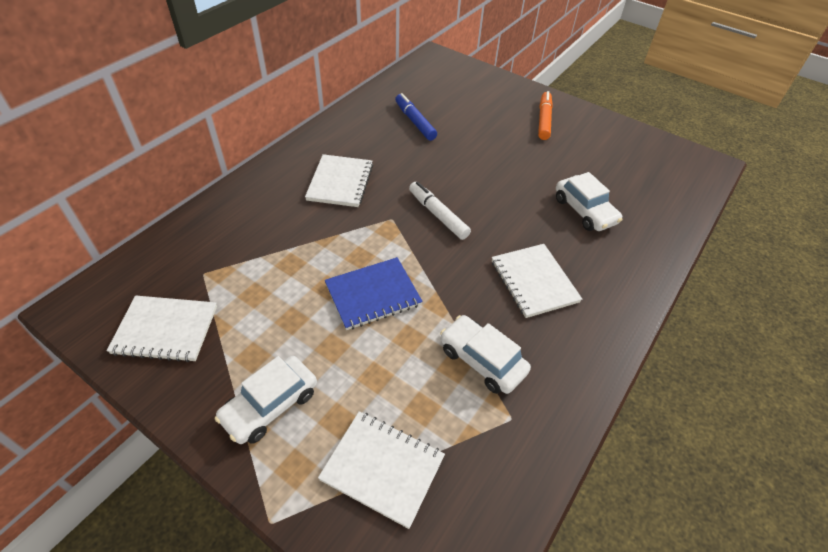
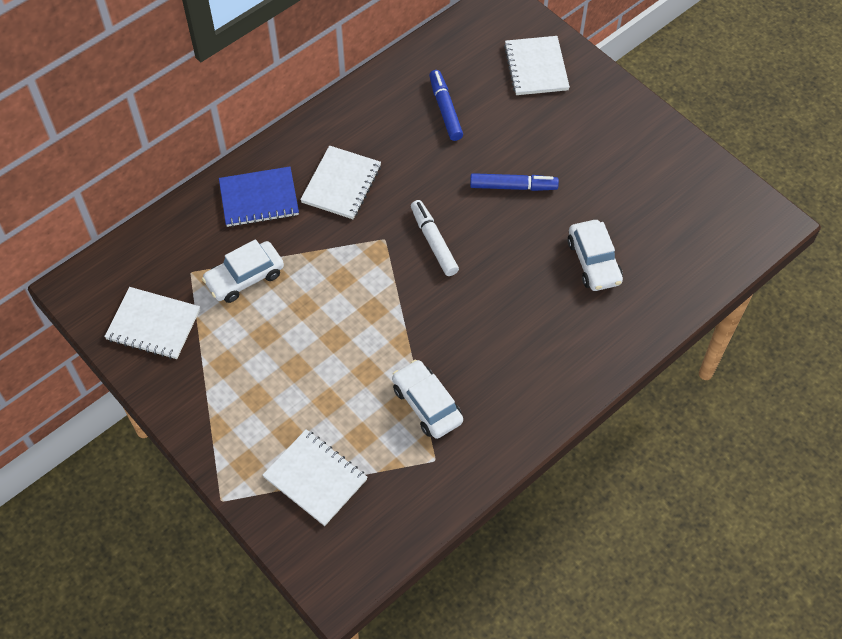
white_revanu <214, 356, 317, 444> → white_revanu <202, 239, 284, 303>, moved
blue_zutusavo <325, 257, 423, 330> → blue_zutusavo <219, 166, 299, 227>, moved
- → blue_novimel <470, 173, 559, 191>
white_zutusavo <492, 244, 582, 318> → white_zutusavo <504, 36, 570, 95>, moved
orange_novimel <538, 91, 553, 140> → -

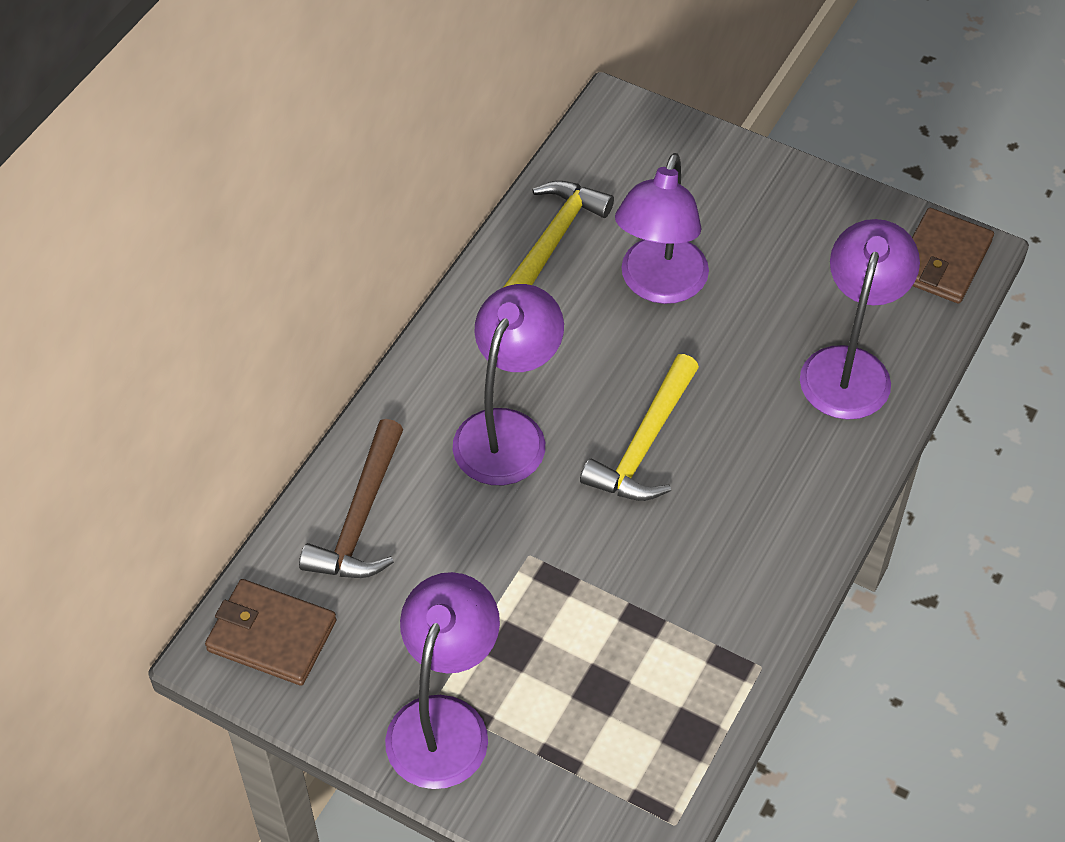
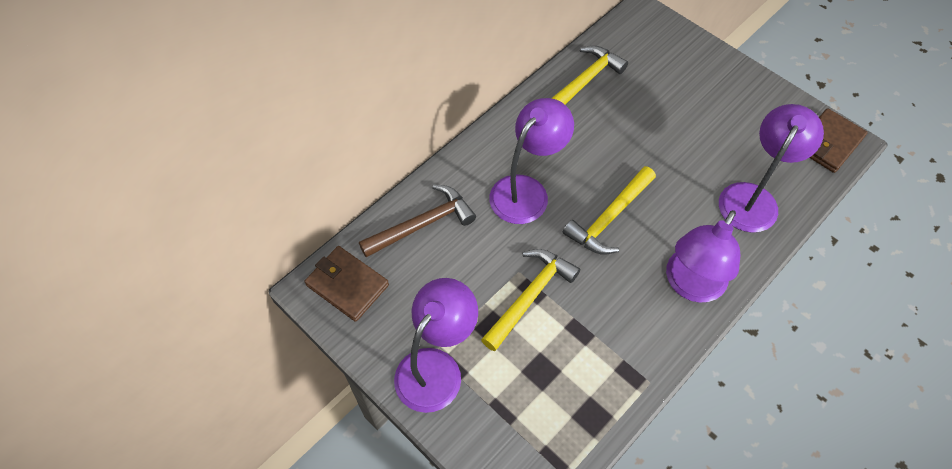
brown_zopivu <299, 419, 404, 578> → brown_zopivu <359, 184, 476, 257>, 150 degrees counterclockwise
- → yellow_zopivu <481, 249, 580, 351>
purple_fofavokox <615, 153, 709, 304> → purple_fofavokox <666, 210, 741, 303>, moved

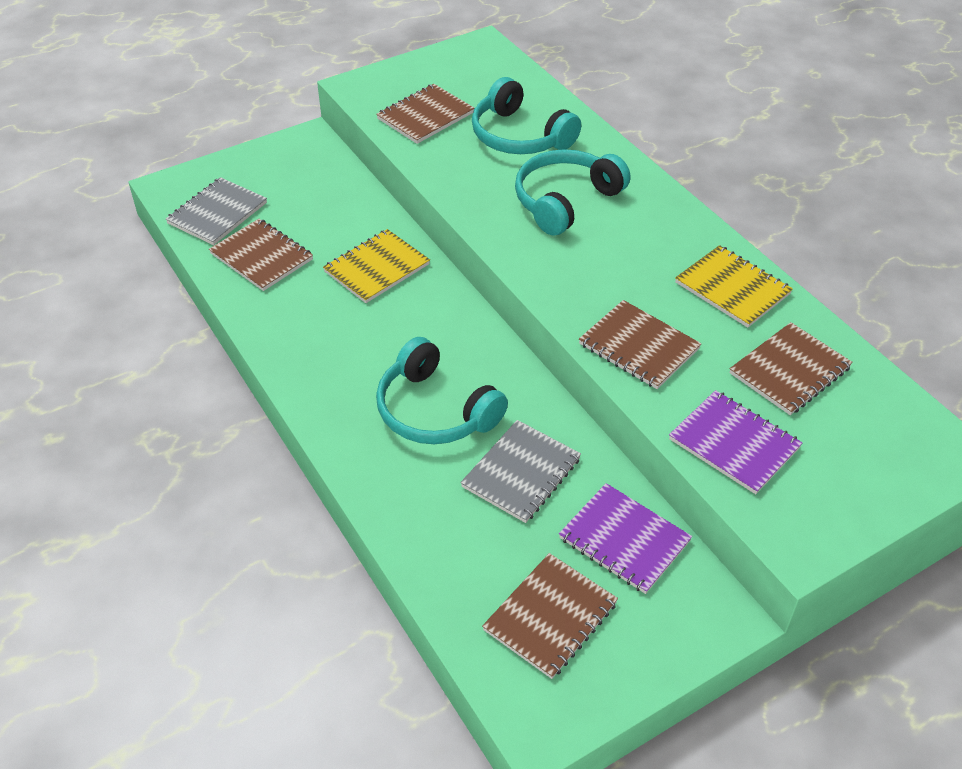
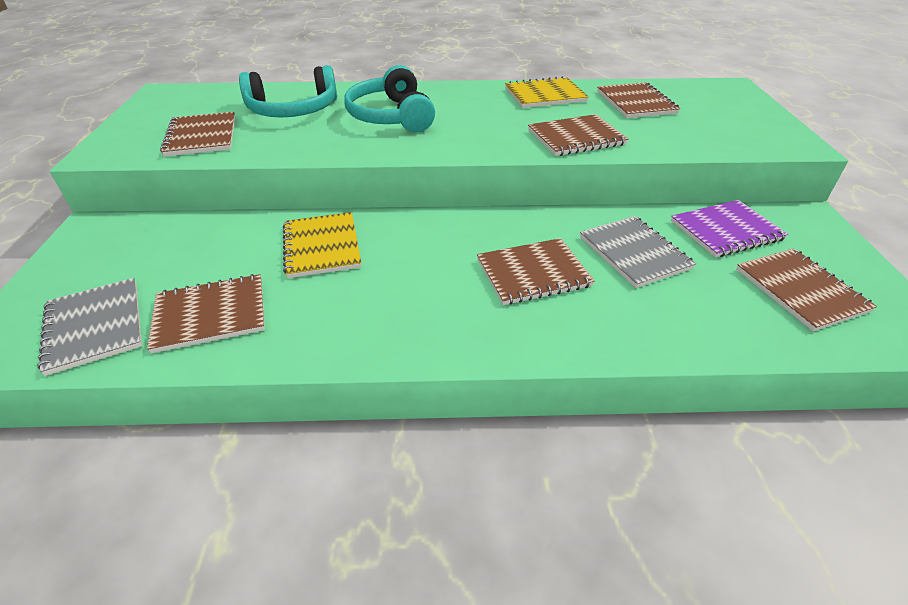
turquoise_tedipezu <376, 337, 508, 444> → brown_zutusavo <477, 238, 595, 305>
purple_zutusavo <669, 390, 802, 494> → -

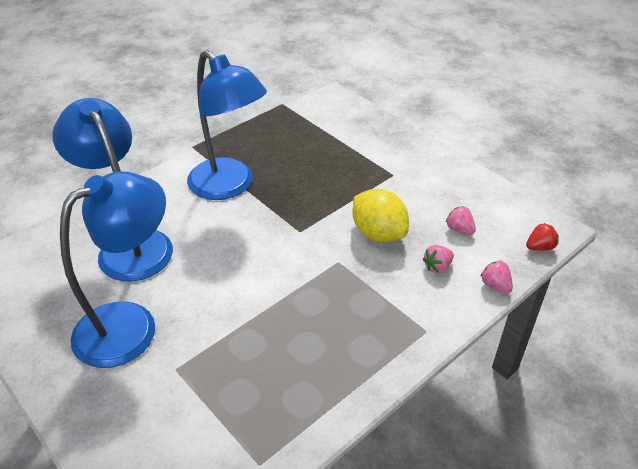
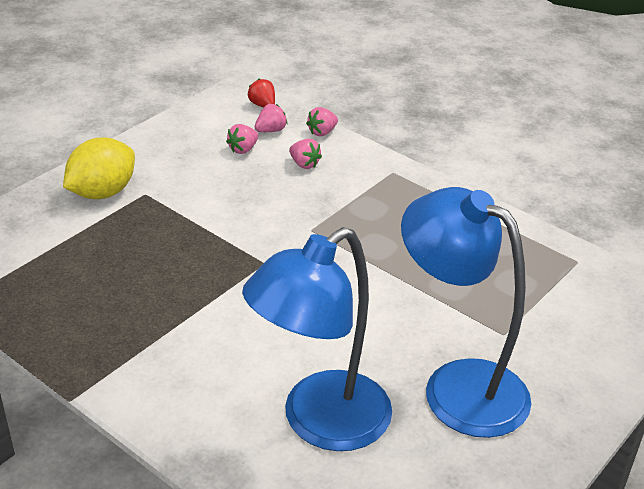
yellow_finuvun <352, 189, 409, 243> → yellow_finuvun <63, 138, 135, 199>, moved
- → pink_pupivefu <255, 104, 287, 132>
blue_fofavokox <187, 50, 267, 200> → -

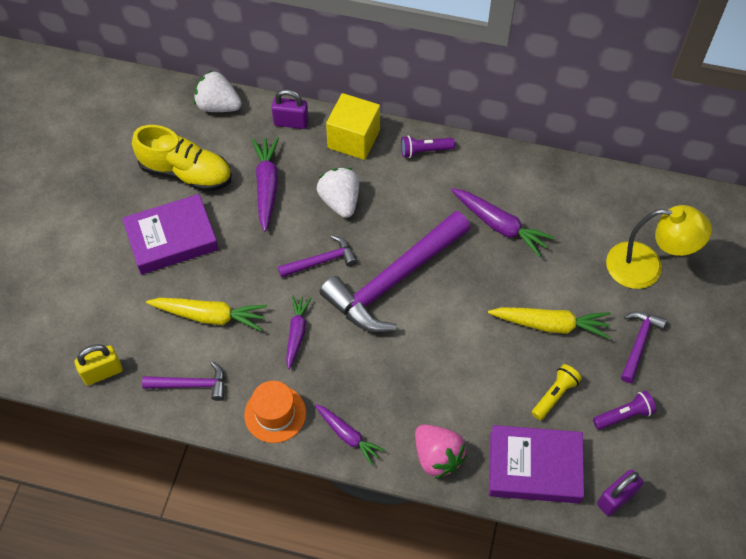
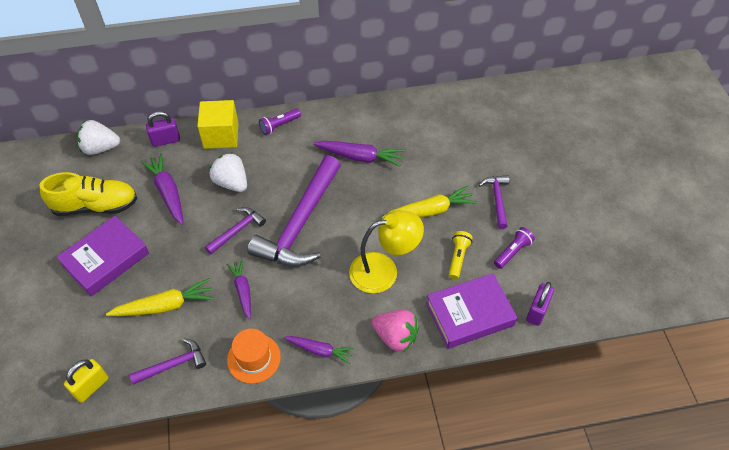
yellow_fofavokox <606, 205, 712, 289> → yellow_fofavokox <349, 210, 424, 293>, moved

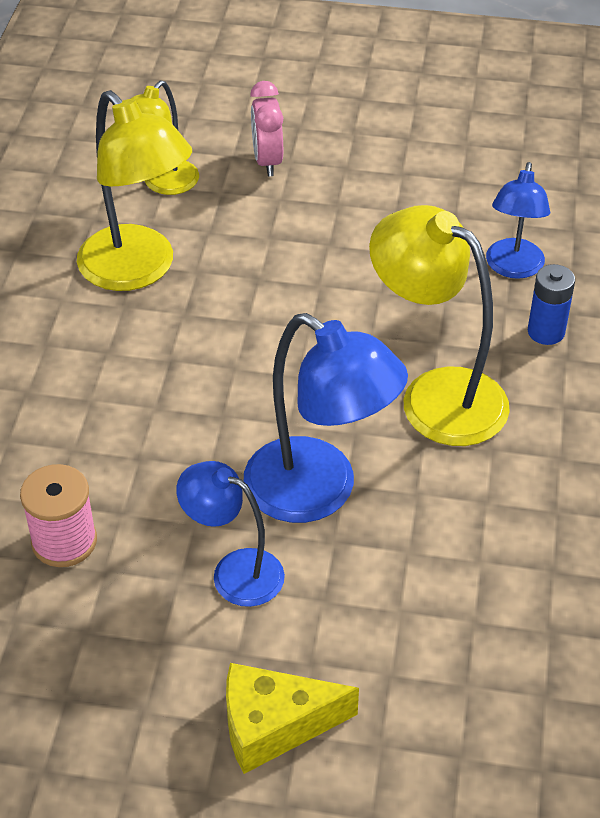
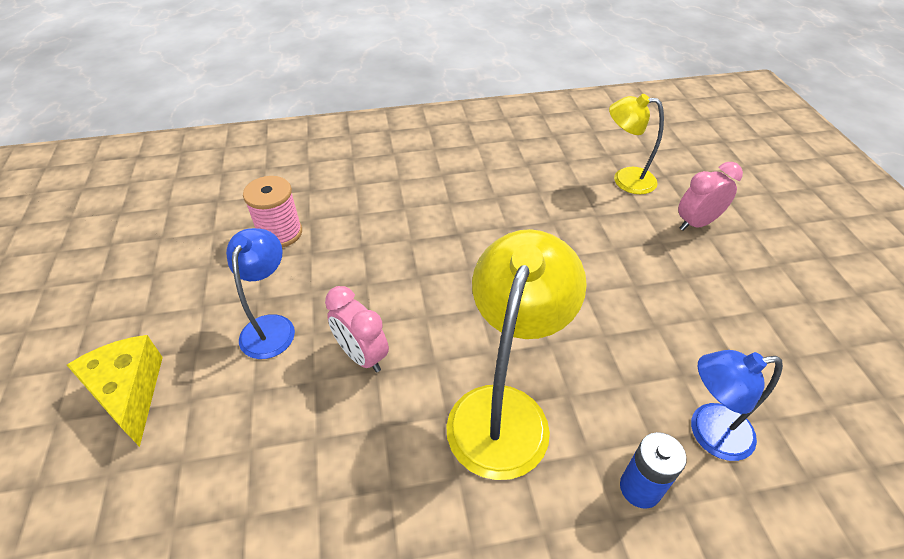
blue_fofavokox <244, 313, 408, 523> → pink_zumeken <325, 286, 389, 372>
yellow_fofavokox <77, 90, 192, 291> → -

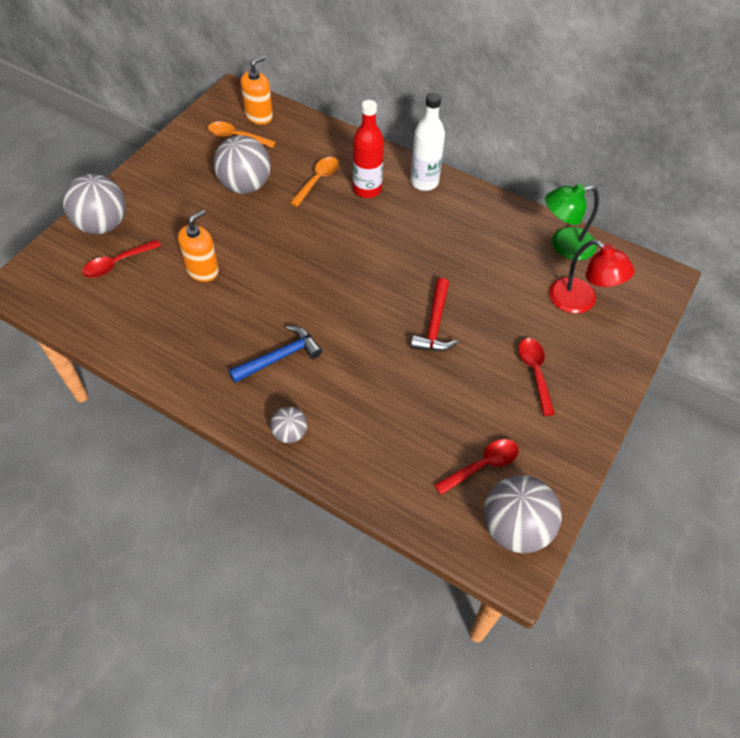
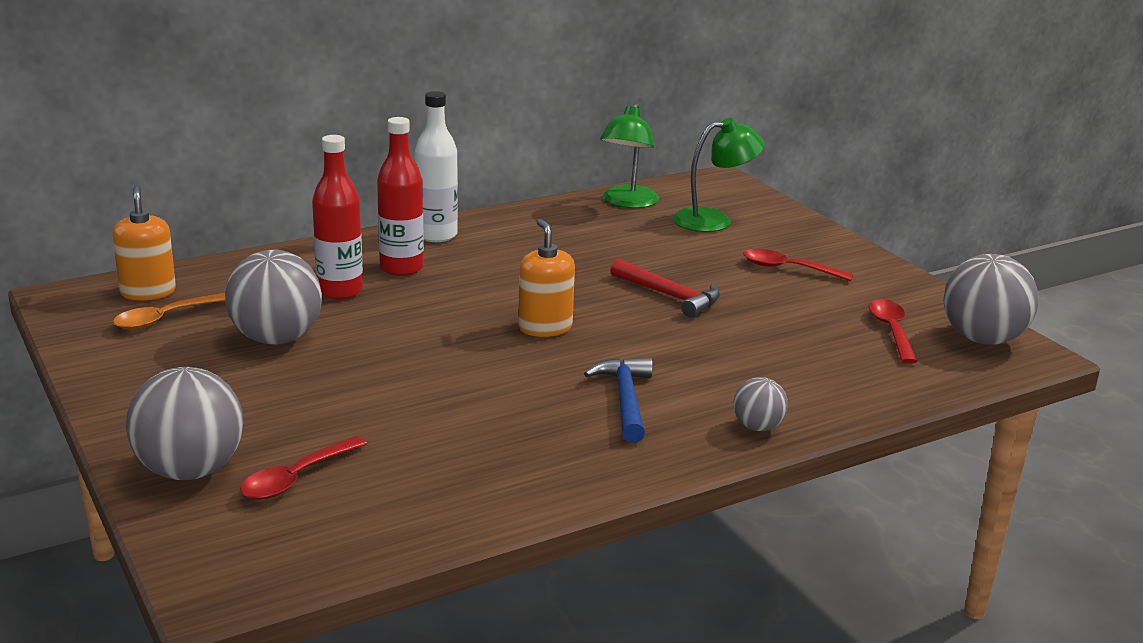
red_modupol <82, 240, 161, 278> → red_modupol <240, 436, 367, 500>, 45 degrees clockwise
orange_modupol <290, 157, 339, 207> → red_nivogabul <312, 135, 363, 299>
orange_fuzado <178, 210, 219, 282> → orange_fuzado <518, 219, 575, 337>, moved
red_fofavokox <549, 240, 634, 314> → green_fofavokox <673, 118, 765, 232>

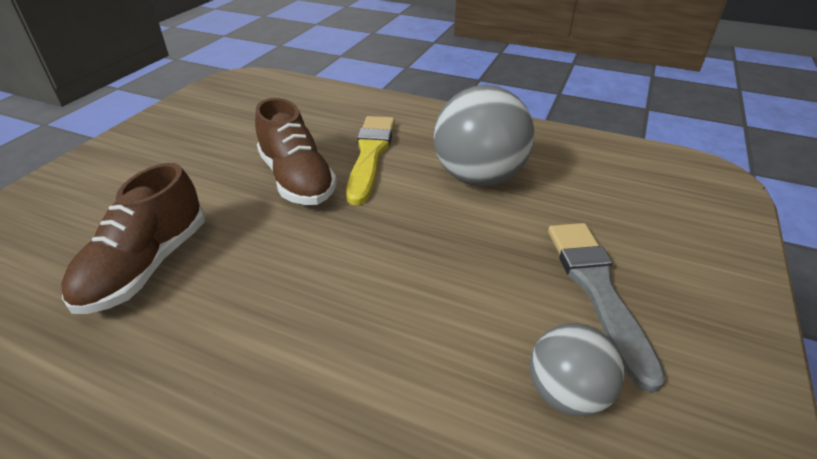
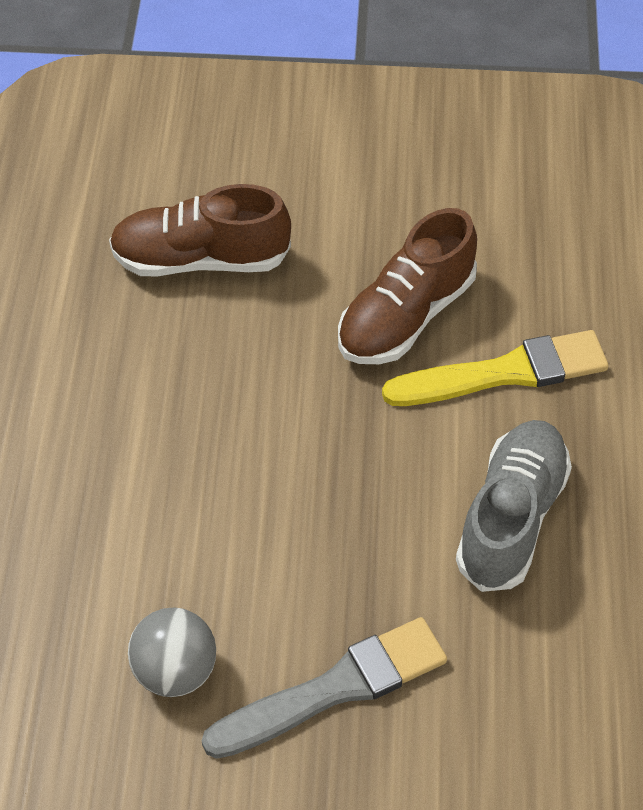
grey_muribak <434, 85, 535, 187> → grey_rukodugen <456, 420, 572, 592>

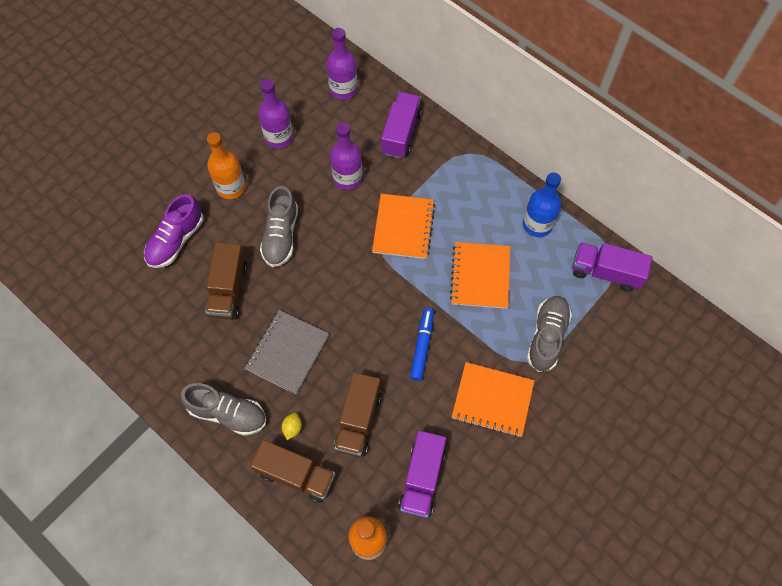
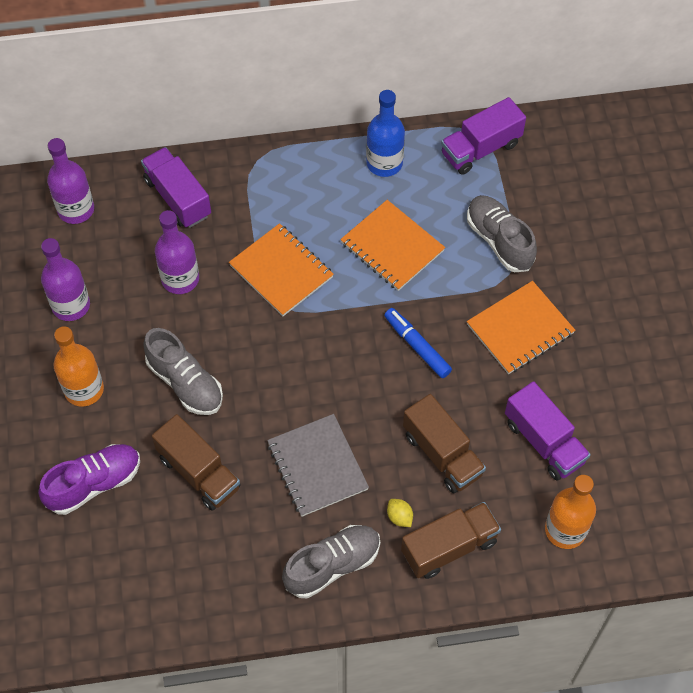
purple_rukodugen <144, 194, 204, 268> → purple_rukodugen <38, 444, 140, 515>, 105 degrees counterclockwise

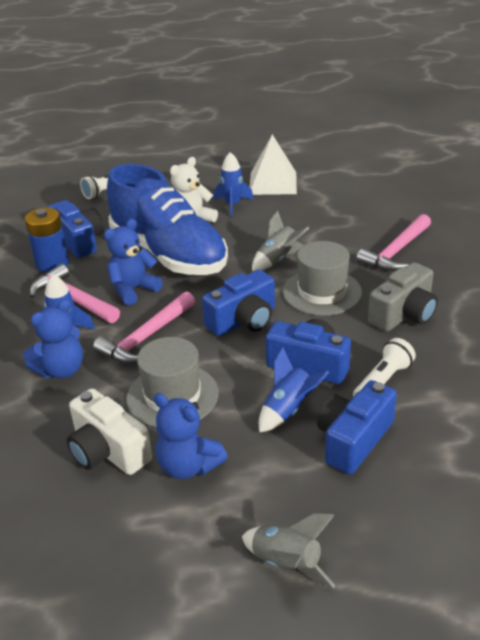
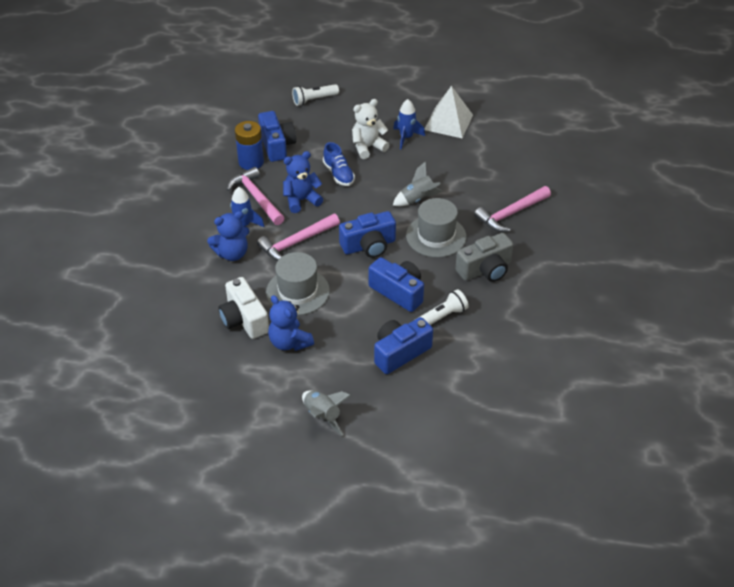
blue_rukodugen <107, 164, 228, 275> → blue_rukodugen <323, 142, 355, 186>, x0.41
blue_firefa <259, 348, 329, 433> → -

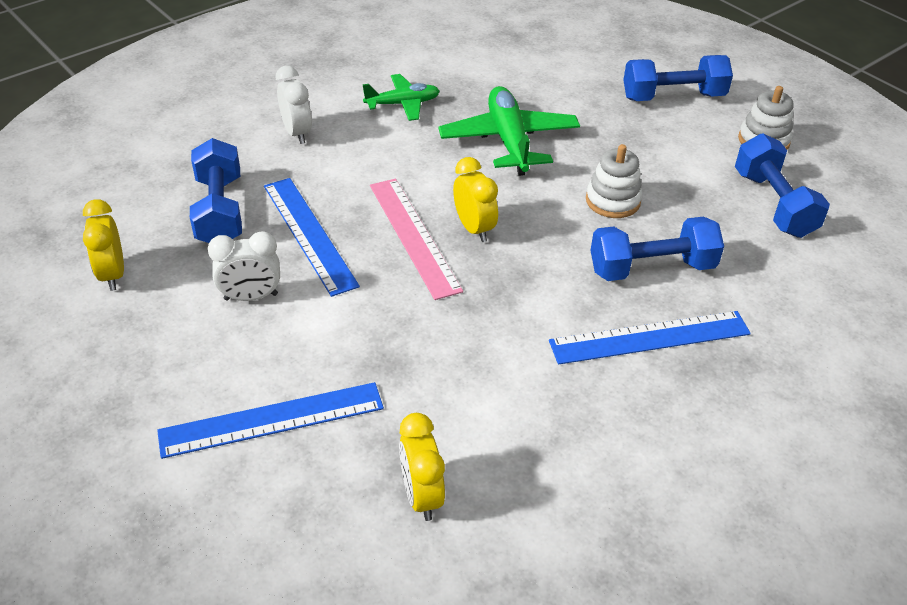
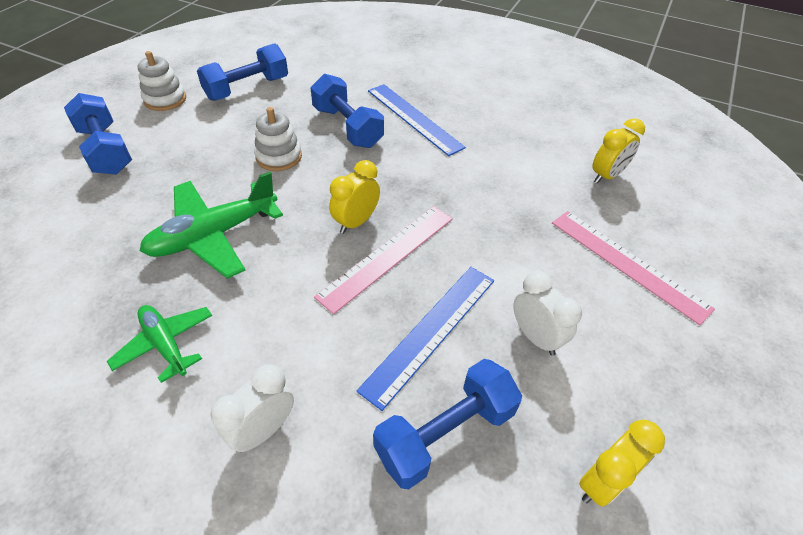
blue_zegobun <157, 382, 384, 459> → pink_zegobun <552, 211, 715, 325>

